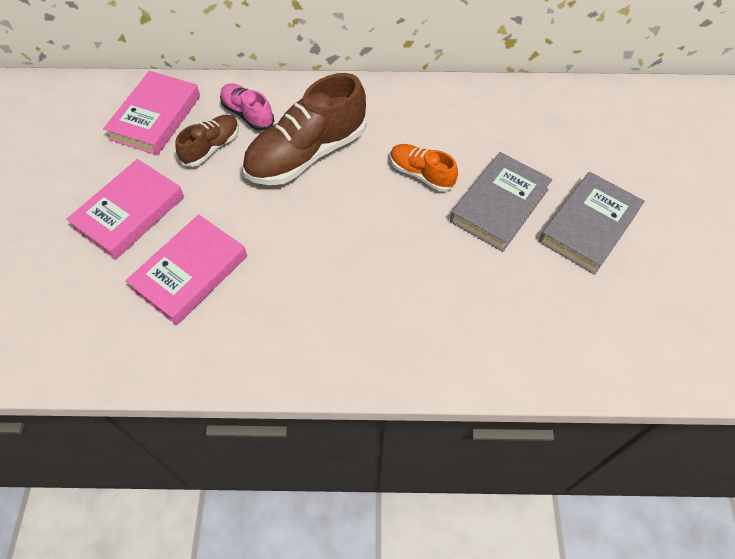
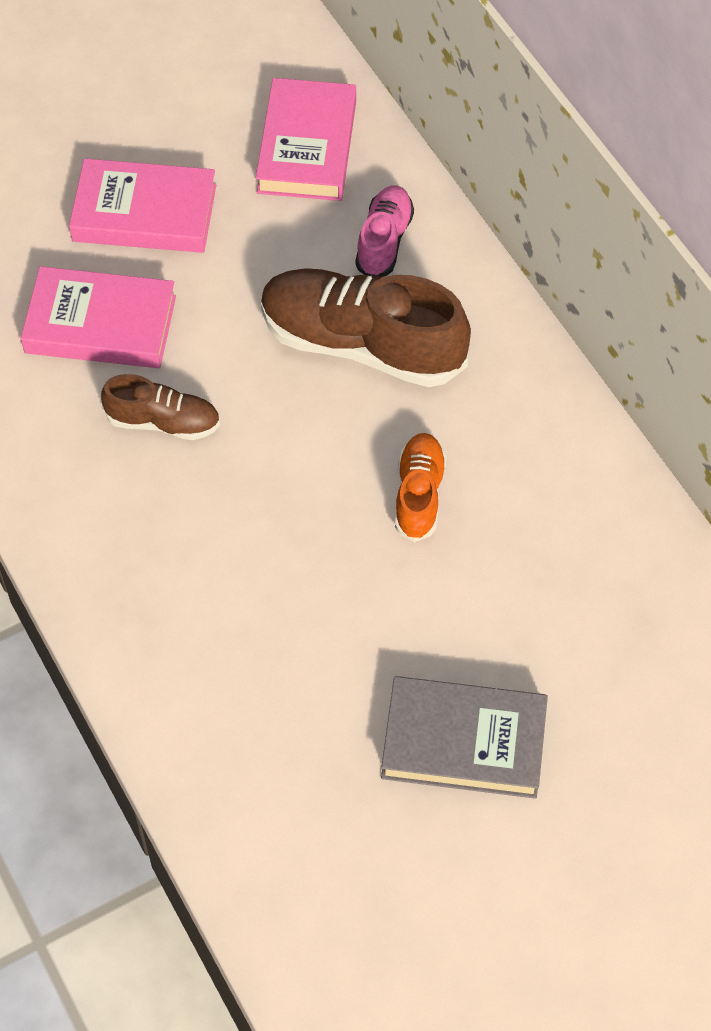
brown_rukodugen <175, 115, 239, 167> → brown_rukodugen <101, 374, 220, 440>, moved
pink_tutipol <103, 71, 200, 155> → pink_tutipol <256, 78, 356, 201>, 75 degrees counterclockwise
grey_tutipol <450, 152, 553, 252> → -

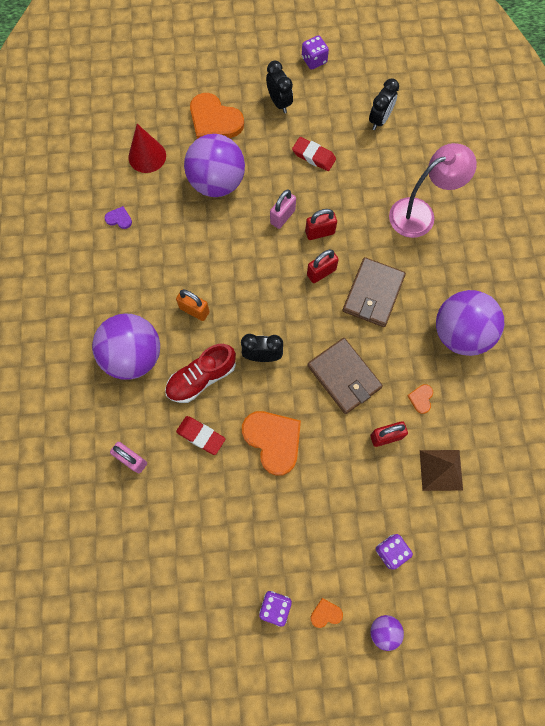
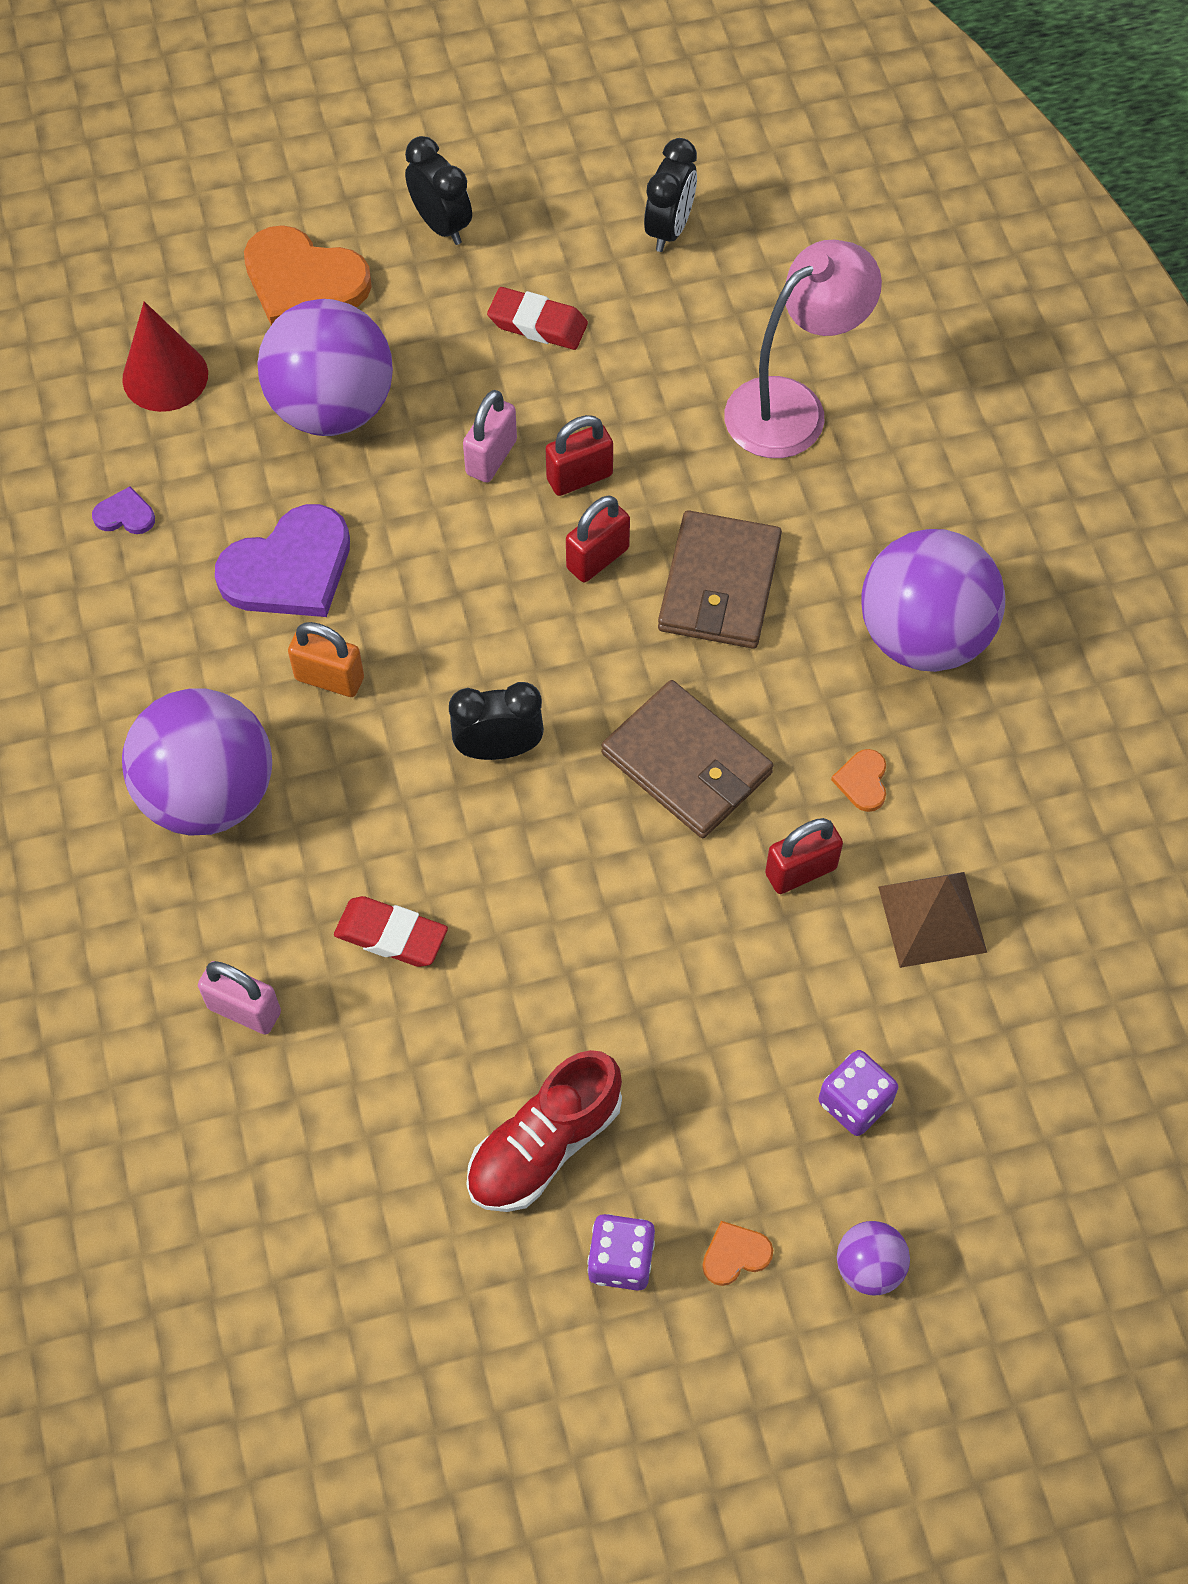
- → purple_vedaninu <215, 504, 350, 617>
red_rukodugen <165, 344, 236, 403> → red_rukodugen <466, 1050, 622, 1212>, moved
orange_vedaninu <242, 411, 301, 476> → -
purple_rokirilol <302, 35, 329, 70> → -

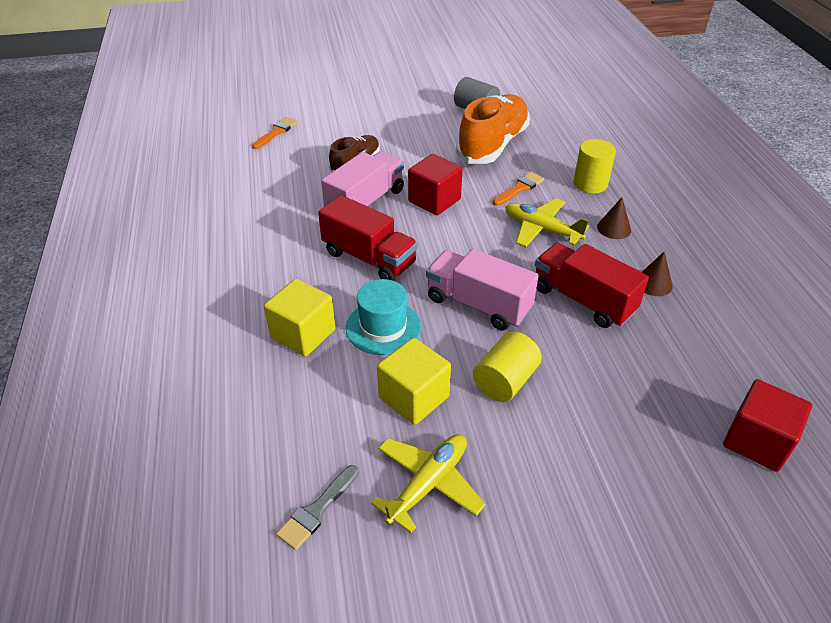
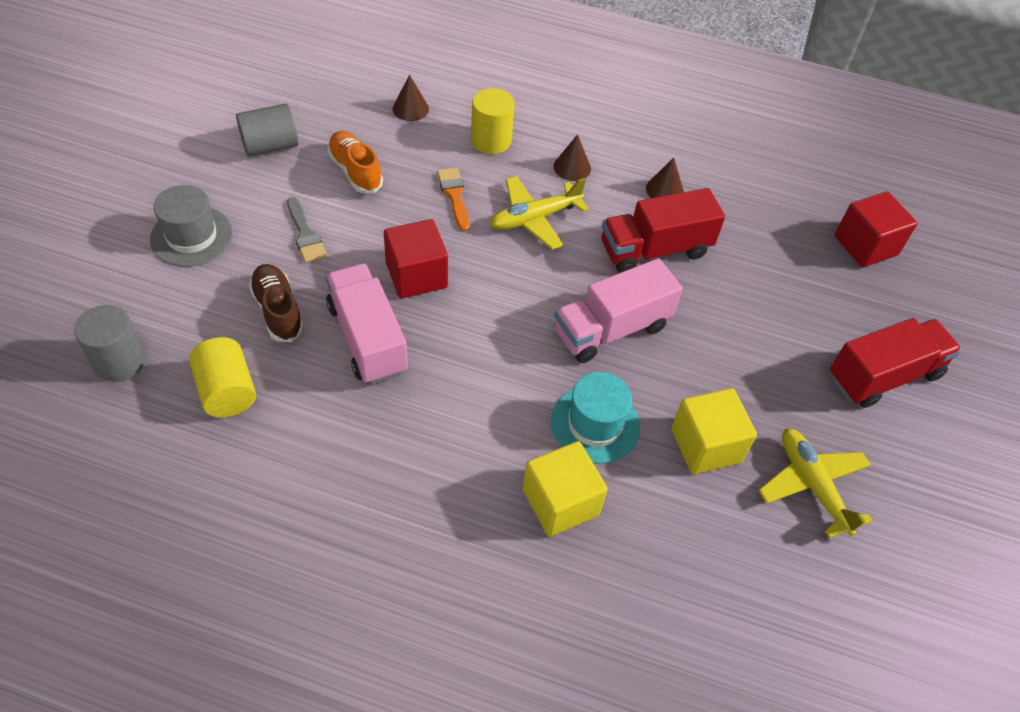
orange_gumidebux <252, 117, 298, 149> → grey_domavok <74, 305, 146, 382>
- → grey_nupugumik <150, 185, 233, 267>
yellow_domavok <473, 331, 542, 402> → yellow_domavok <189, 337, 256, 418>, moved
grey_gumidebux <276, 465, 359, 550> → grey_gumidebux <287, 197, 327, 263>, moved
orange_rukodugen <456, 94, 530, 164> → orange_rukodugen <327, 131, 383, 193>, x0.56
- → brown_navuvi <393, 75, 429, 121>
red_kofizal <318, 195, 418, 281> → red_kofizal <830, 318, 962, 408>, moved

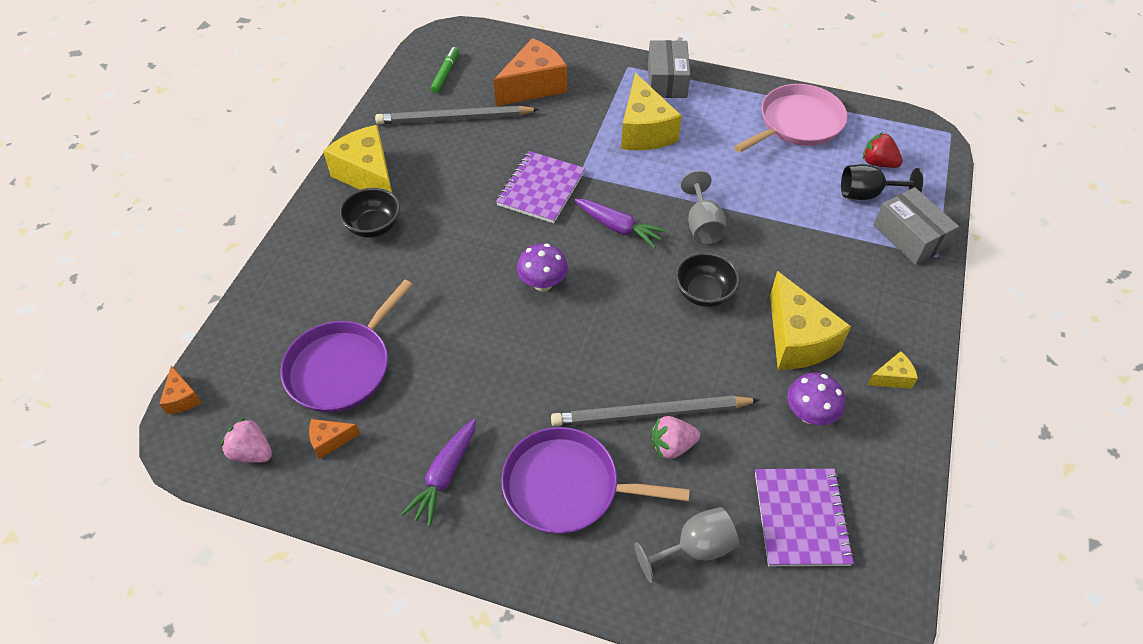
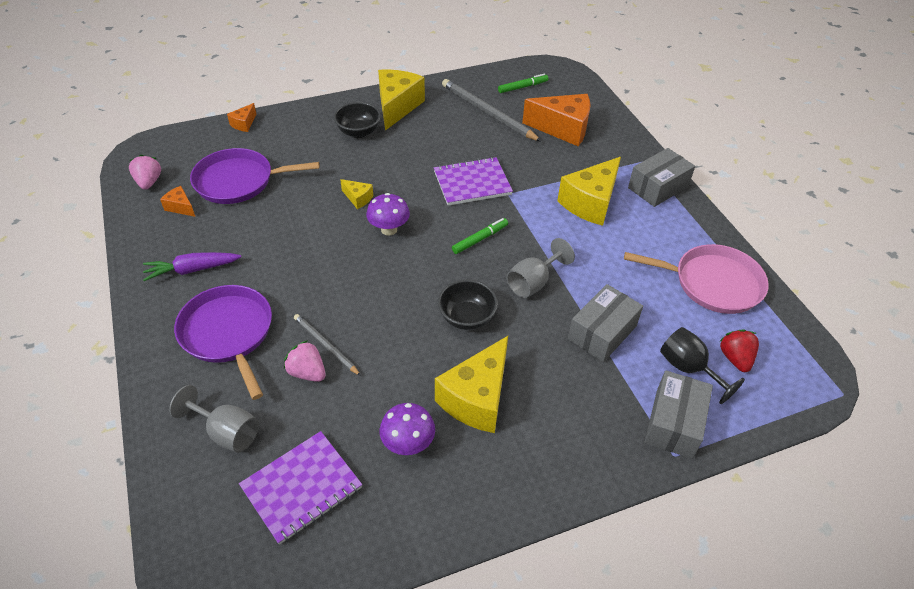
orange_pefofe <159, 366, 202, 414> → orange_pefofe <227, 103, 256, 132>, moved
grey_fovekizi <551, 396, 759, 427> → grey_fovekizi <294, 314, 361, 376>, x0.56
yellow_pefofe <867, 351, 918, 389> → yellow_pefofe <340, 179, 373, 209>, moved
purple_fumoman <574, 199, 667, 248> → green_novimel <452, 218, 508, 254>
- → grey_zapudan <568, 284, 643, 362>

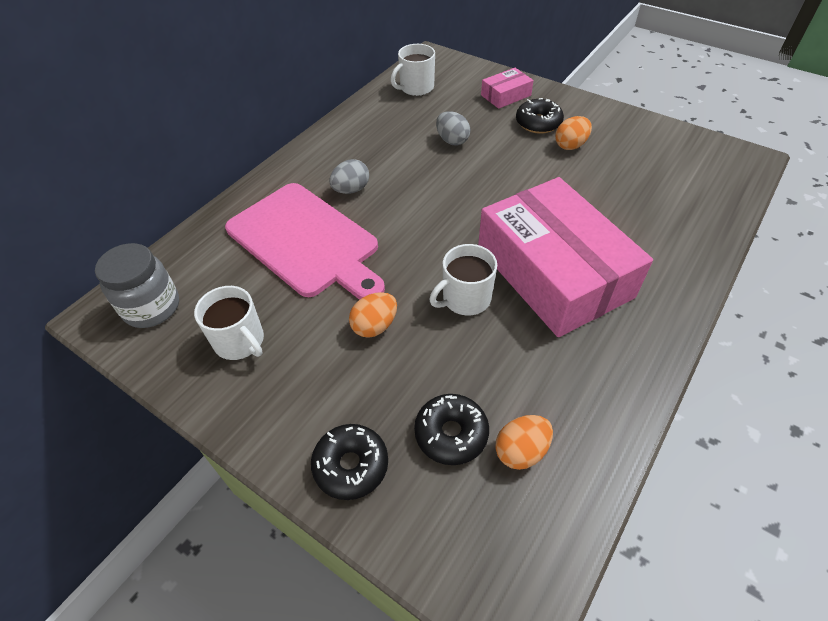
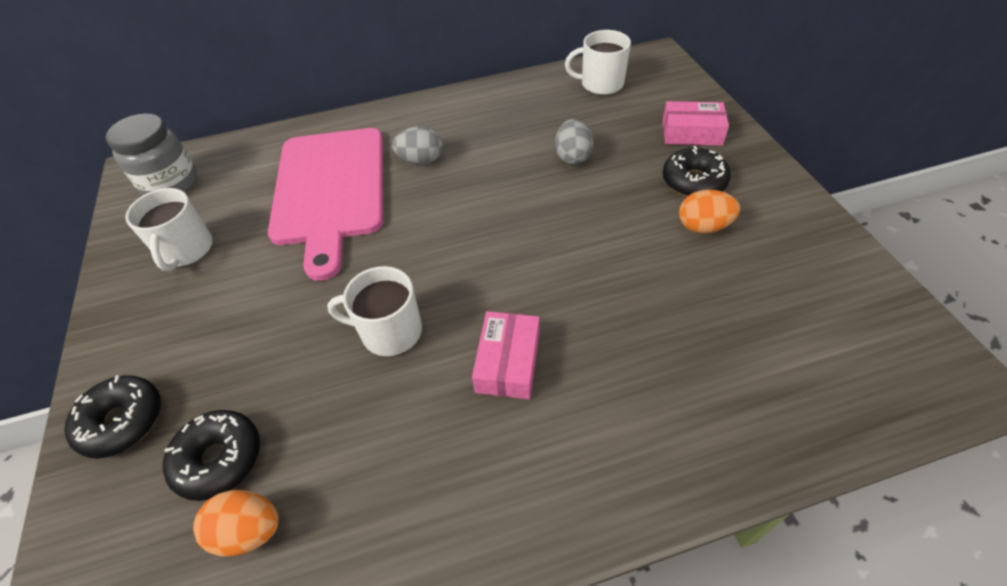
pink_zapudan <478, 177, 653, 337> → pink_zapudan <472, 311, 540, 399>, x0.42
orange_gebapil <349, 292, 397, 338> → -

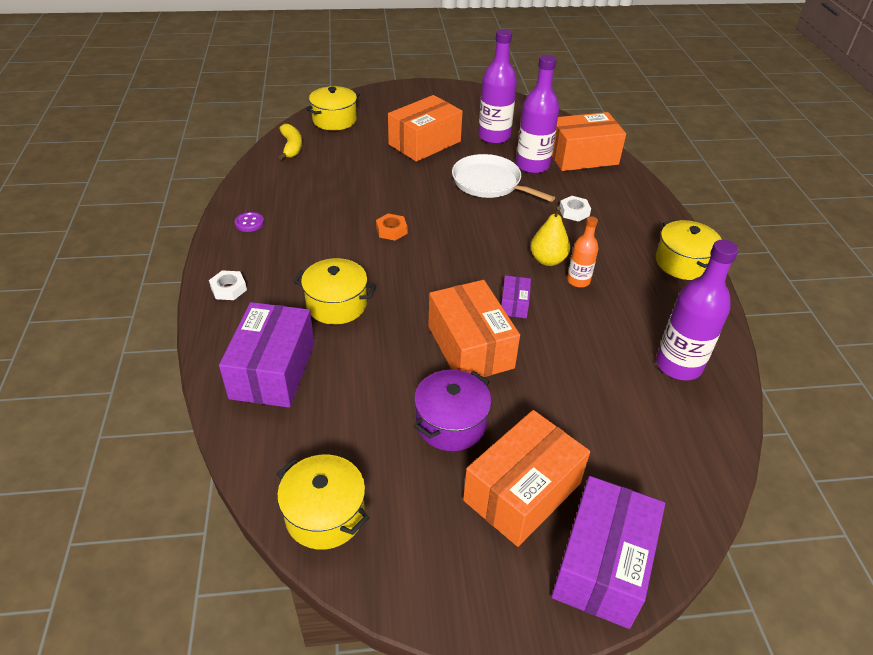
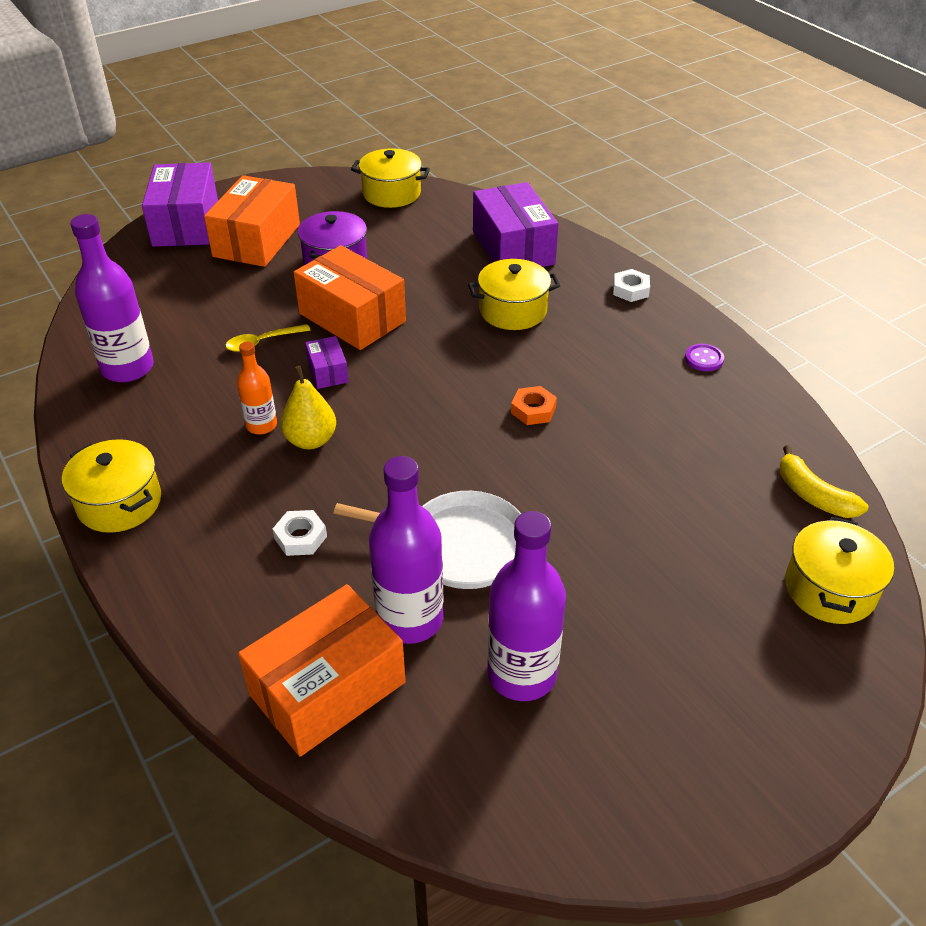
- → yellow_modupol <225, 324, 310, 352>
orange_zapudan <388, 95, 463, 162> → -

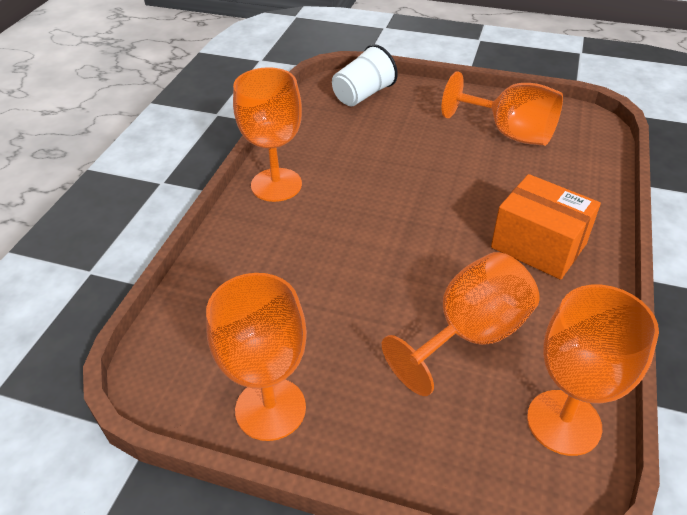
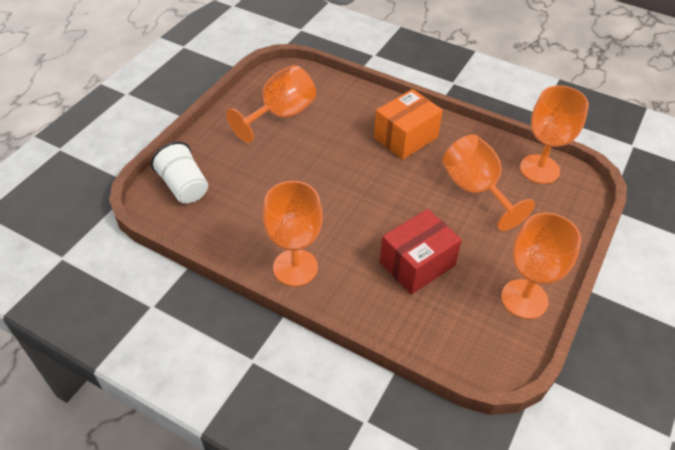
- → red_zapudan <380, 209, 462, 294>

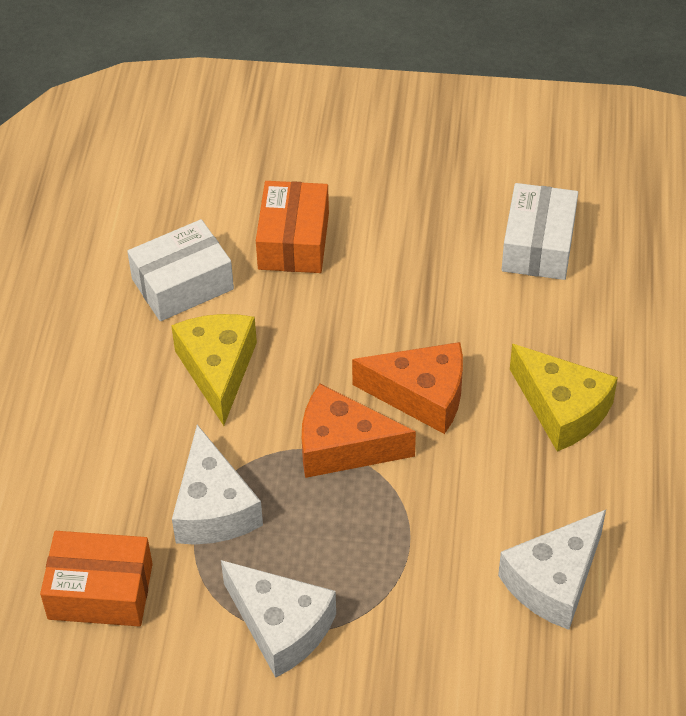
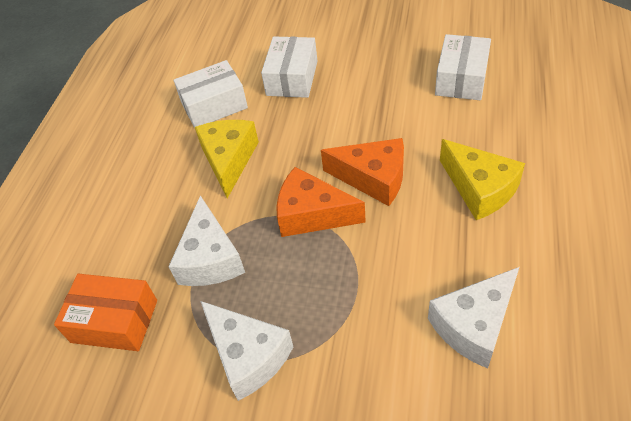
orange_zapudan <256, 181, 329, 273> → white_zapudan <261, 37, 317, 98>

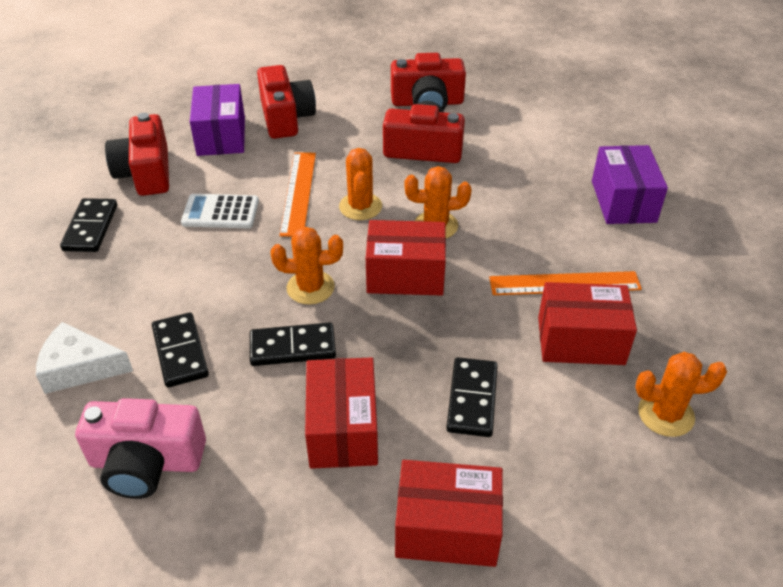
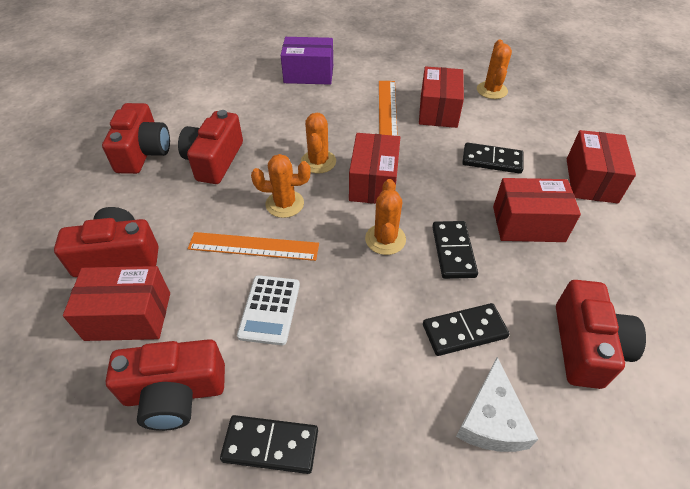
purple_zapudan <190, 84, 245, 156> → red_zapudan <63, 266, 170, 341>
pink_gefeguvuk <75, 398, 206, 499> → red_gefeguvuk <556, 280, 646, 389>

